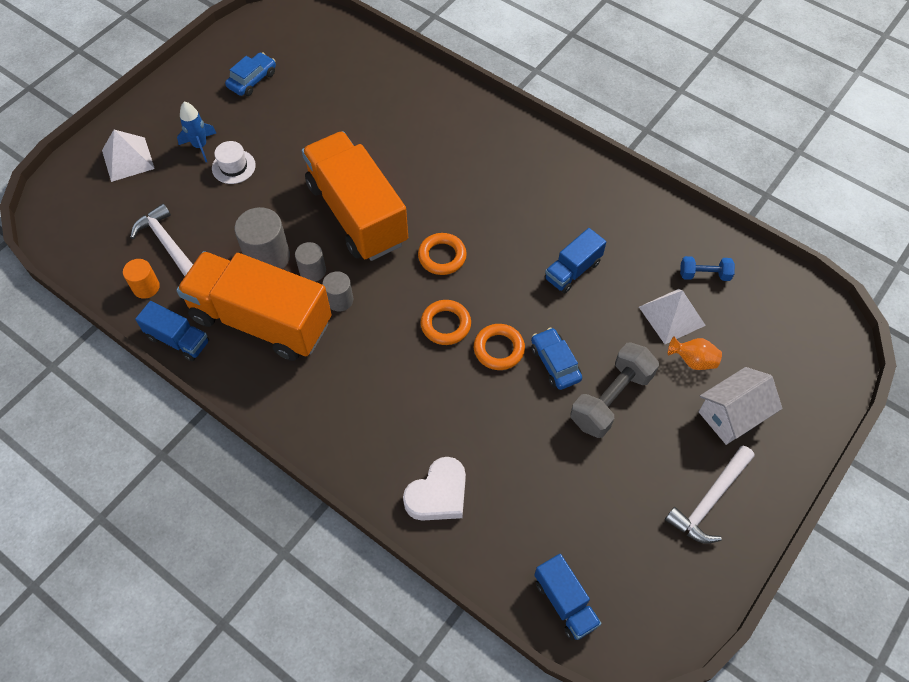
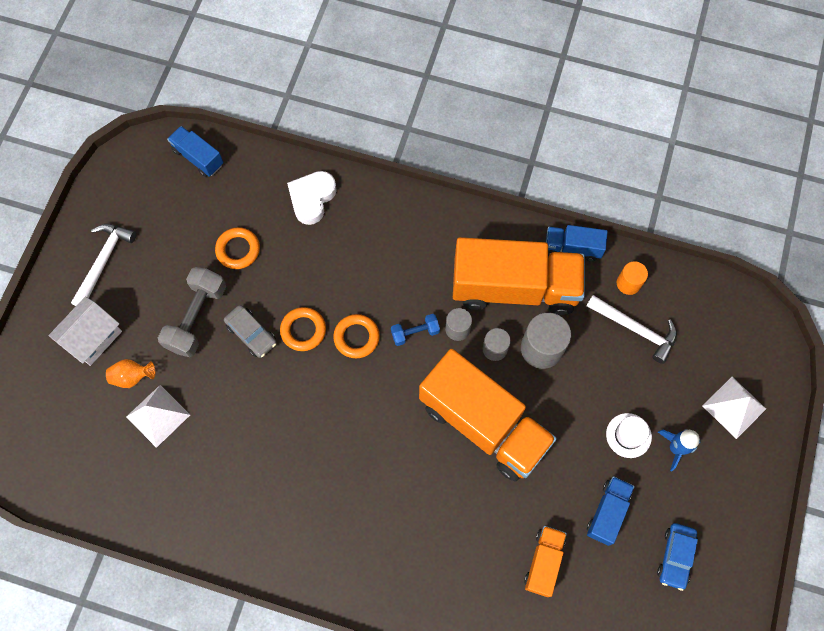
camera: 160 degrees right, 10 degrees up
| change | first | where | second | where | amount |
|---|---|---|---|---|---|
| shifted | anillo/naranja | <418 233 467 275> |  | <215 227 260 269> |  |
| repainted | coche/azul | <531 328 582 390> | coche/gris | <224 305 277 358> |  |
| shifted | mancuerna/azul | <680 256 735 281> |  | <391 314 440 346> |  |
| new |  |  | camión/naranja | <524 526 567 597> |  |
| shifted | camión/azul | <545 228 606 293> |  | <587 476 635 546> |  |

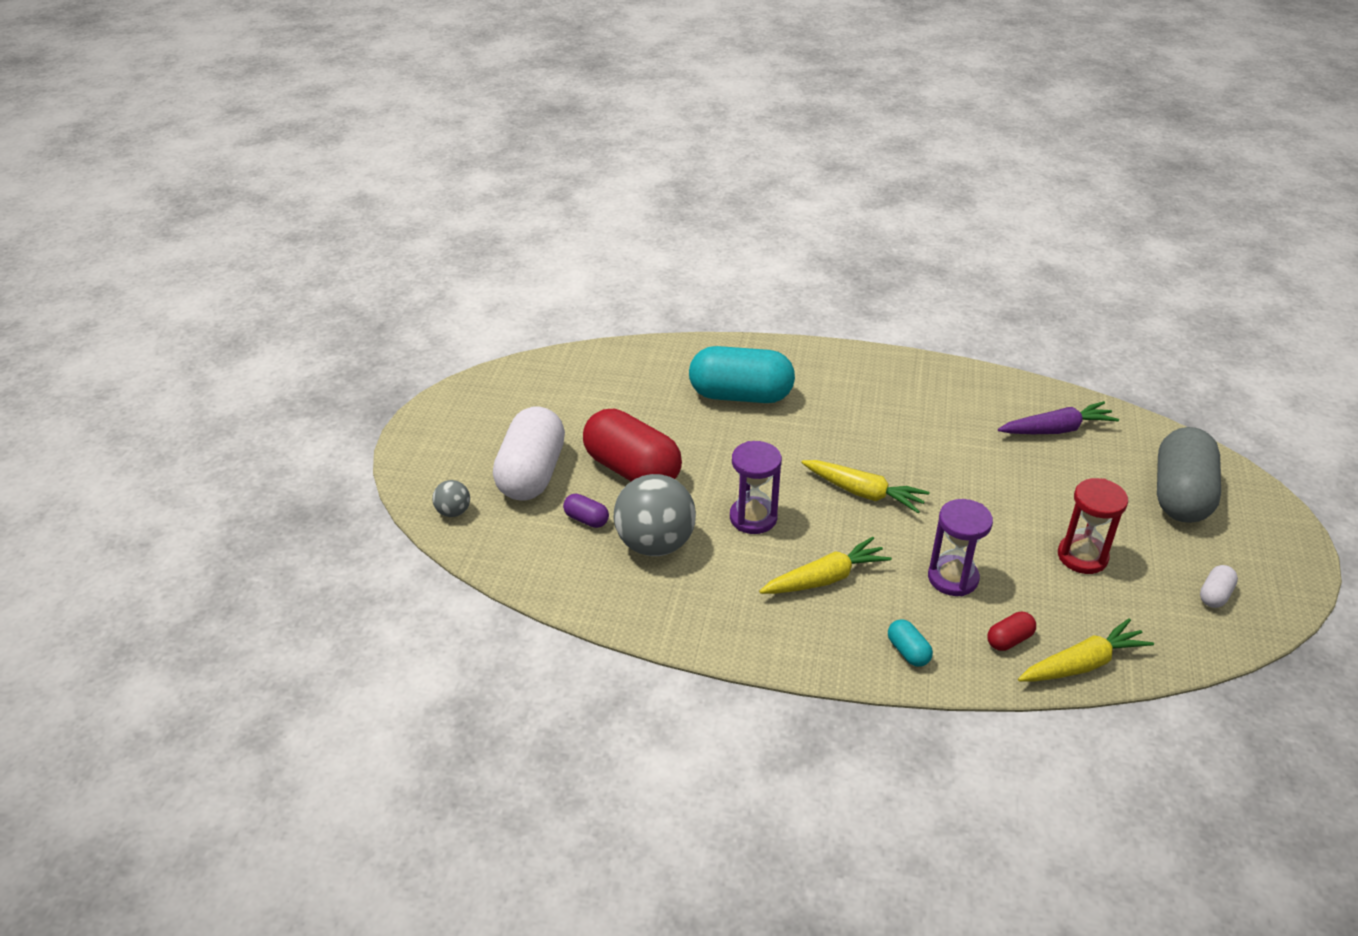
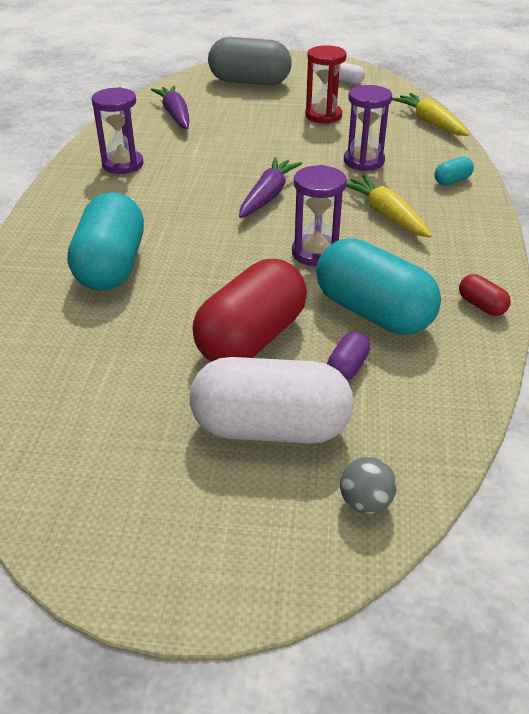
camera: 95 degrees left, 0 degrees up
| change | first | where | second | where | amount |
|---|---|---|---|---|---|
| new |  |  | reloj de arena/morado | <92 87 144 174> |  |
| repainted | zanahoria/amarillo | <801 460 930 513> | zanahoria/morado | <239 157 302 218> |  |
| swapped | pelota/gris | <613 474 696 556> | cápsula/turquesa | <316 238 441 335> |  |
| shifted | cápsula/rojo | <987 612 1036 651> |  | <459 274 511 316> |  |

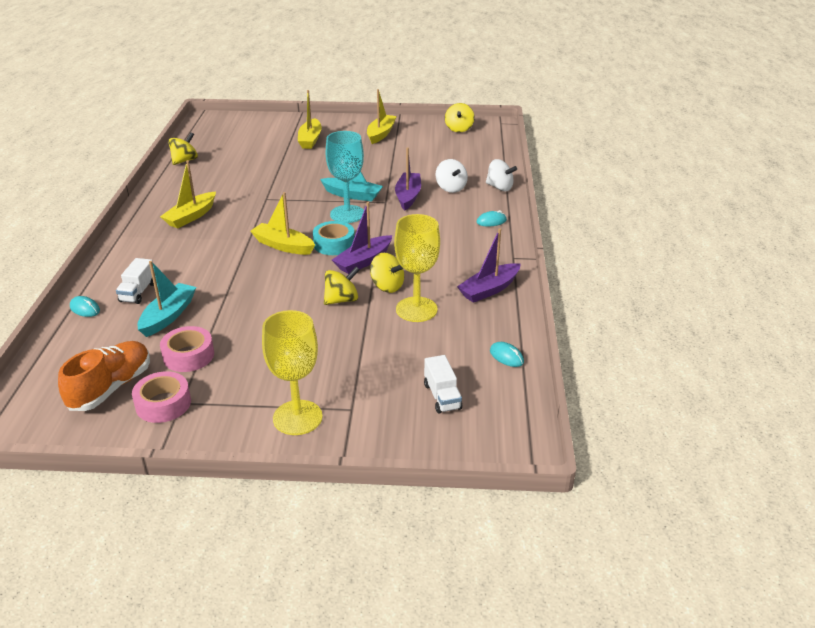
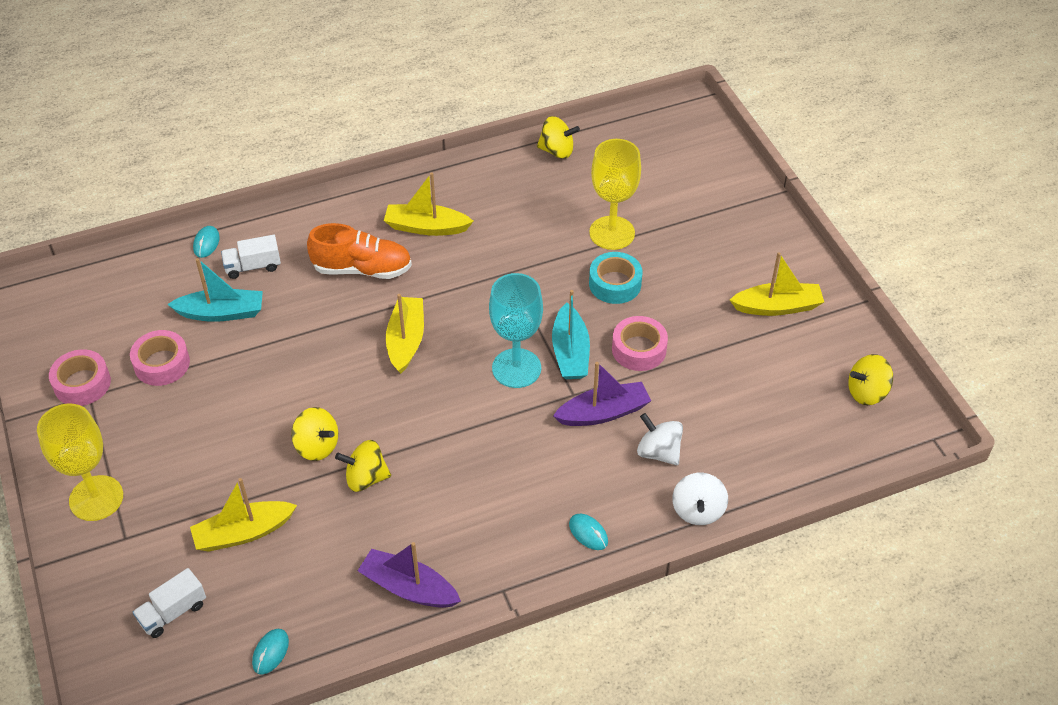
camera: 65 degrees right, 15 degrees up
| change | first | where | second | where | amount |
|---|---|---|---|---|---|
| shifted | barco/amarillo | <298 90 322 149> |  | <190 478 297 552> |  |
| shifted | zapato/naranja | <58 341 150 411> |  | <307 223 412 279> |  |
| rotated | peonza/amarillo | <370 253 404 293> |  | <335 440 391 492> | 75 degrees clockwise |
| shifted | copa/amarillo | <394 214 440 322> |  | <589 139 641 250> |  |
| shifted | cinta adhesiva/turquesa | <313 221 355 255> |  | <589 252 642 304> |  |
| new |  |  | cinta adhesiva/rosa | <612 316 668 371> |  |
| rotated | peonza/blanco | <436 159 468 193> |  | <637 413 683 465> | 90 degrees clockwise |
| gone | barco/morado | <332 202 392 274> |  |  |  |

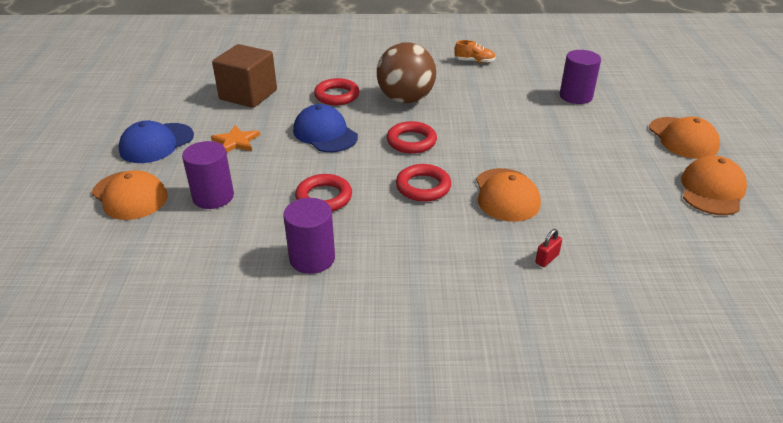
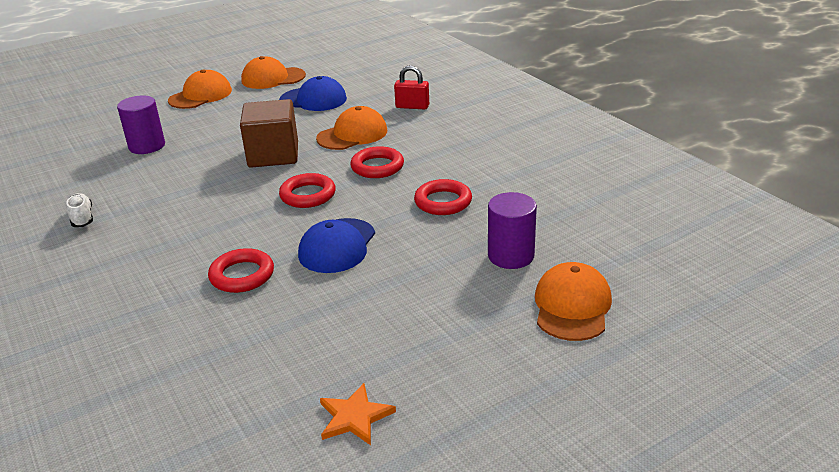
camera: 120 degrees left, 5 degrees down
| change | first | where | second | where | amount |
|---|---|---|---|---|---|
| repainted | zapato/naranja | <454 40 496 63> | zapato/blanco | <66 193 93 227> |  |
| shifted | cubo/marrón | <212 44 277 108> |  | <240 99 298 168> |  |
| shifted | gorra/azul | <118 120 194 163> |  | <279 76 347 111> |  |
| shifted | estrella/naranja | <211 125 260 153> |  | <320 383 396 445> |  |
| scaled | candado/rojo | <535 229 562 267> |  | <394 65 429 110> | x1.56 |
| gone | cilindro/morado | <283 198 335 274> |  |  |  |
| gone | pelota/marrón | <377 42 436 103> |  |  |  |

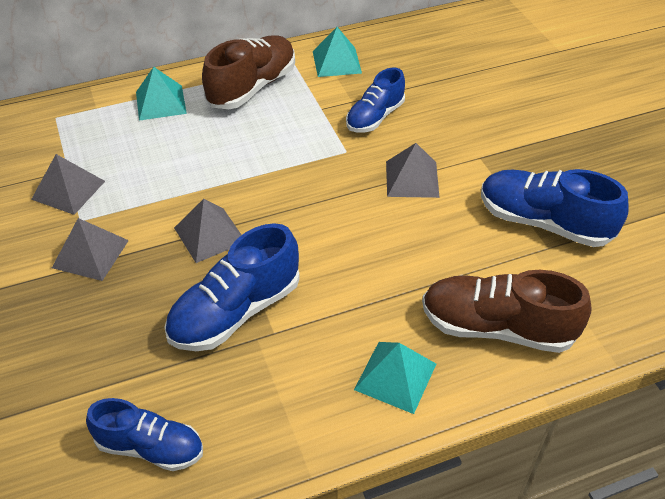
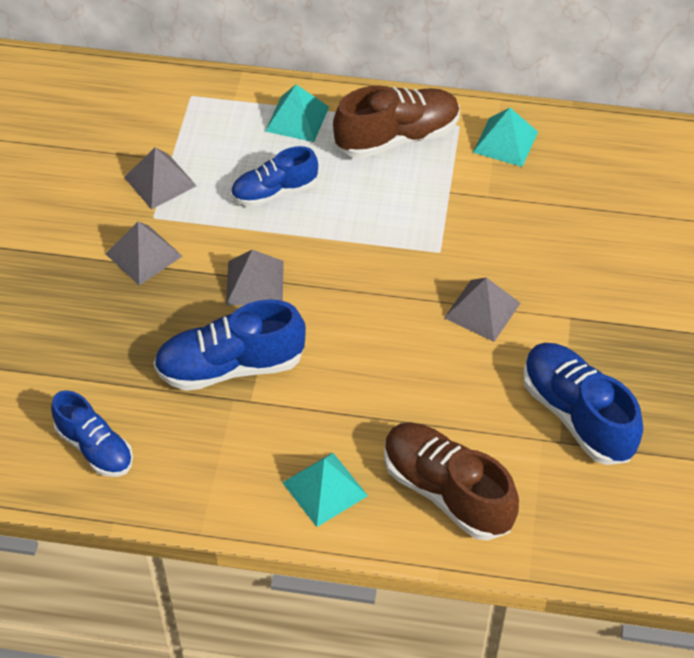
camera: 30 degrees right, 5 degrees up
| change | first | where | second | where | amount |
|---|---|---|---|---|---|
| shifted | zapato/azul | <346 68 405 132> |  | <231 146 318 207> |  |

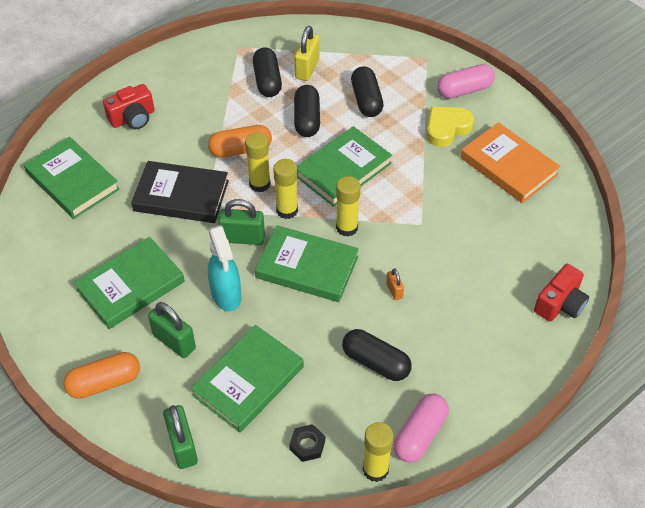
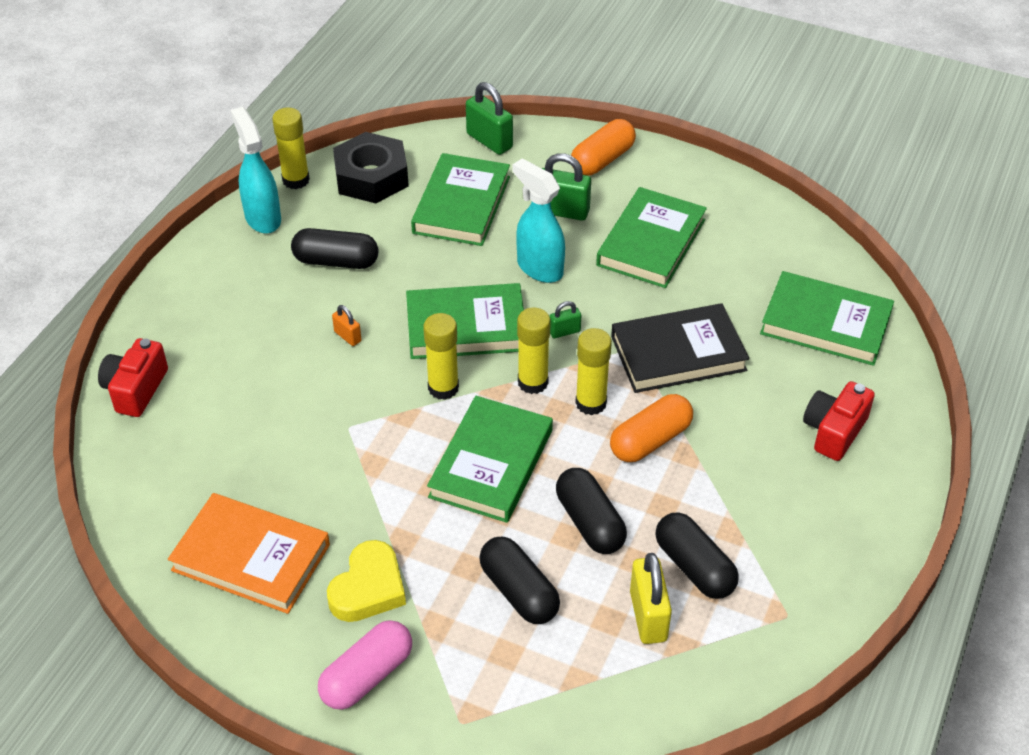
camera: 155 degrees right, 5 degrees down
| change | first | where | second | where | amount |
|---|---|---|---|---|---|
| swapped | cápsula/rosa | <393 394 449 463> | pulverizador/turquesa | <230 107 281 234> |  |
| scaled | tuerca/negro | <289 424 325 462> |  | <333 132 409 203> | x2.10 |
| scaled | candado/verde | <218 199 265 245> |  | <549 301 581 338> | x0.54 |

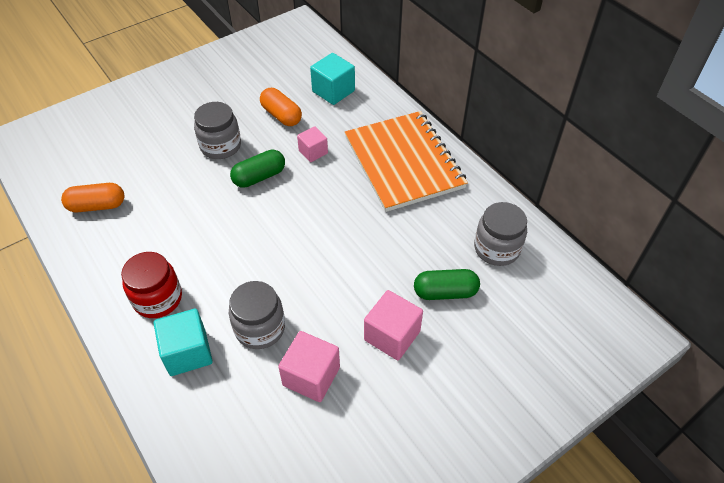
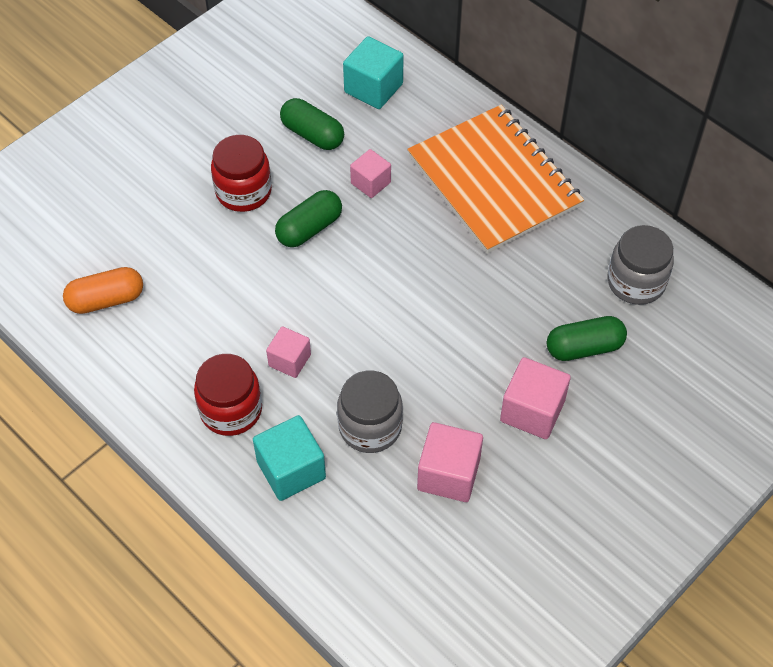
camera: 10 degrees left, 5 degrees up
| change | first | where | second | where | amount |
|---|---|---|---|---|---|
| repainted | tarro/gris | <194 102 241 159> | tarro/rojo | <211 135 272 212> |  |
| new |  |  | cubo/rosa | <266 326 311 378> |  |
| repainted | cápsula/naranja | <260 88 302 126> | cápsula/verde | <280 98 344 150> |  |

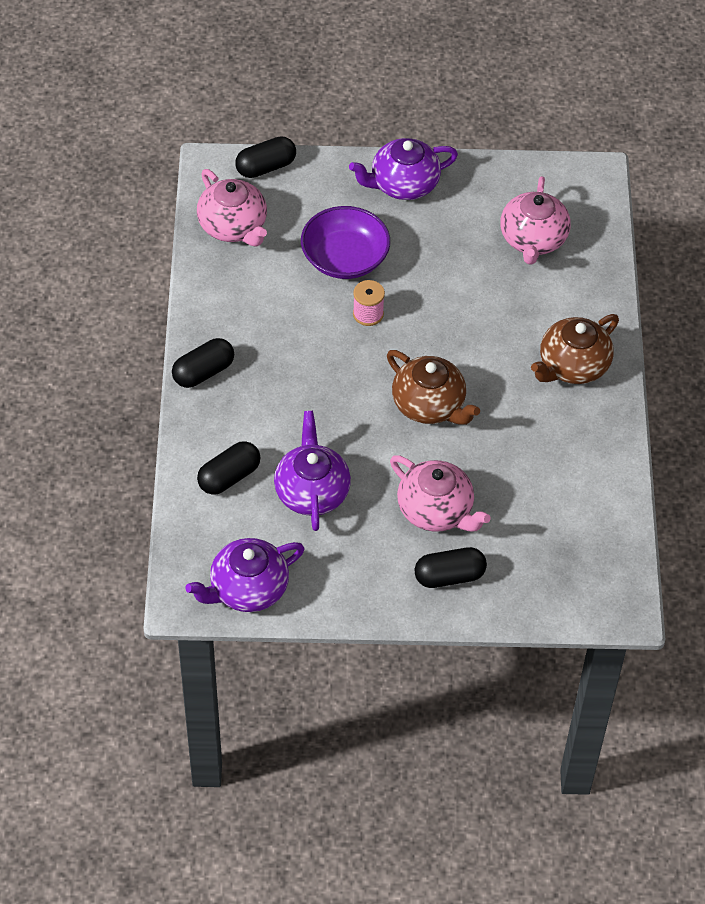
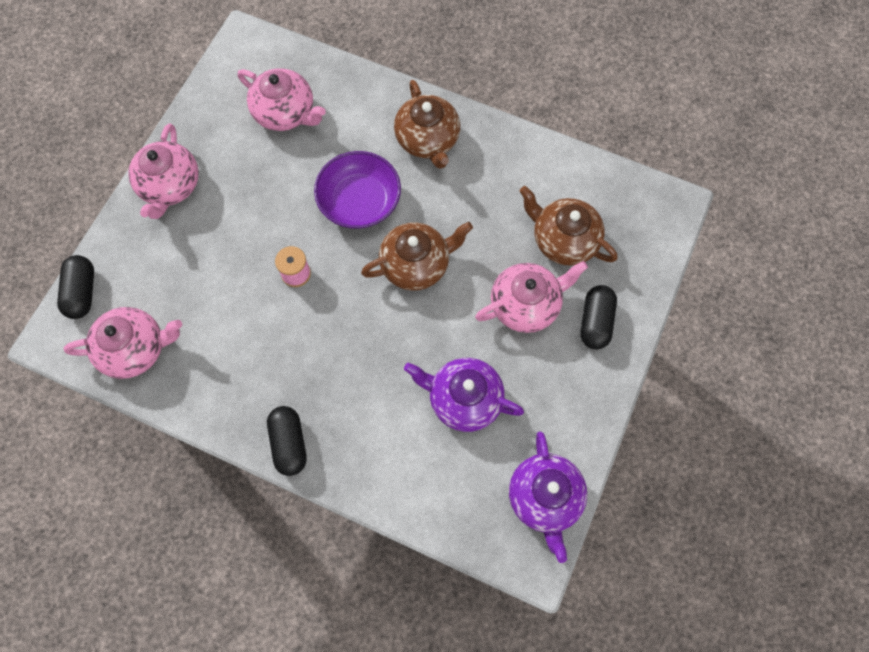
camera: 65 degrees left, 15 degrees up
| change | first | where | second | where | amount |
|---|---|---|---|---|---|
| repainted | tetera/morado | <349 138 458 200> | tetera/rosa | <128 123 199 219> |  |
| shifted | cuenco/morado | <301 206 390 279> |  | <314 151 401 229> |  |
| new |  |  | tetera/marrón | <519 186 618 266> |  |
| gone | cápsula/negro | <197 441 261 495> |  |  |  |

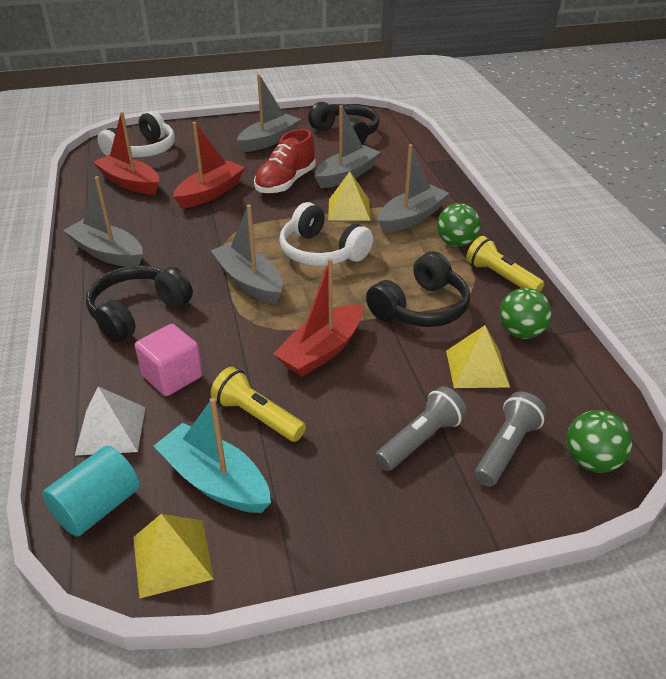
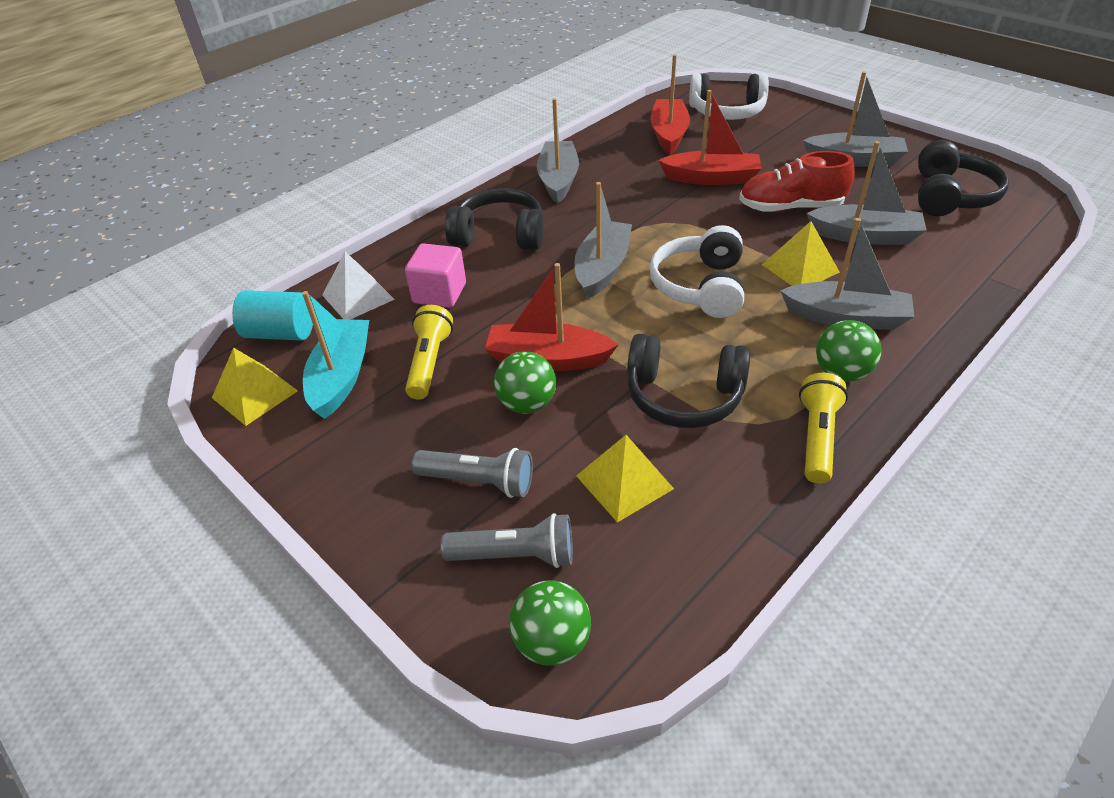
camera: 60 degrees right, 5 degrees up
| change | first | where | second | where | amount |
|---|---|---|---|---|---|
| shifted | pelota/verde | <499 288 552 339> |  | <494 351 556 414> |  |

